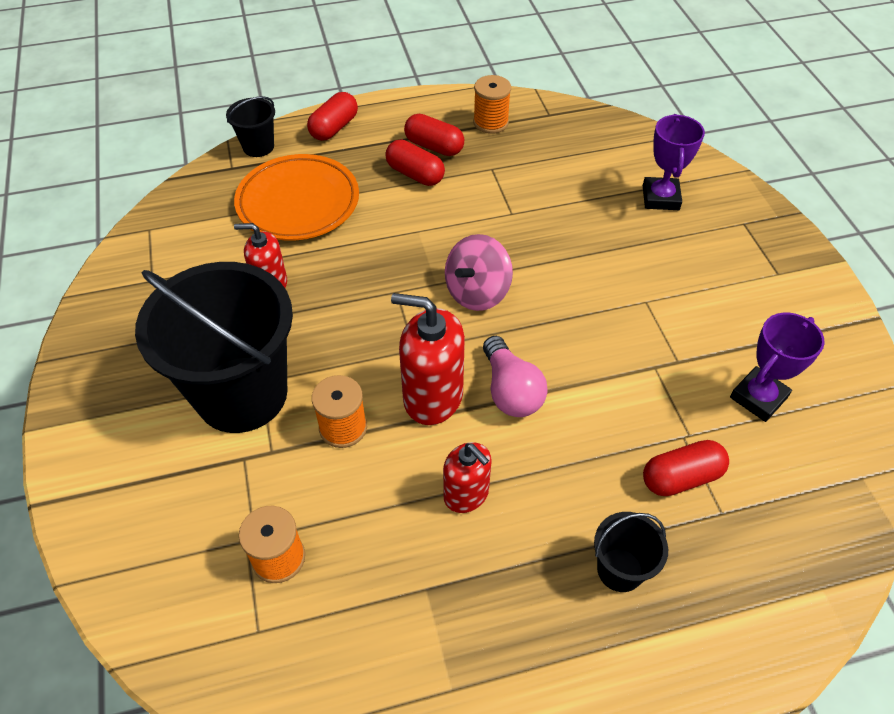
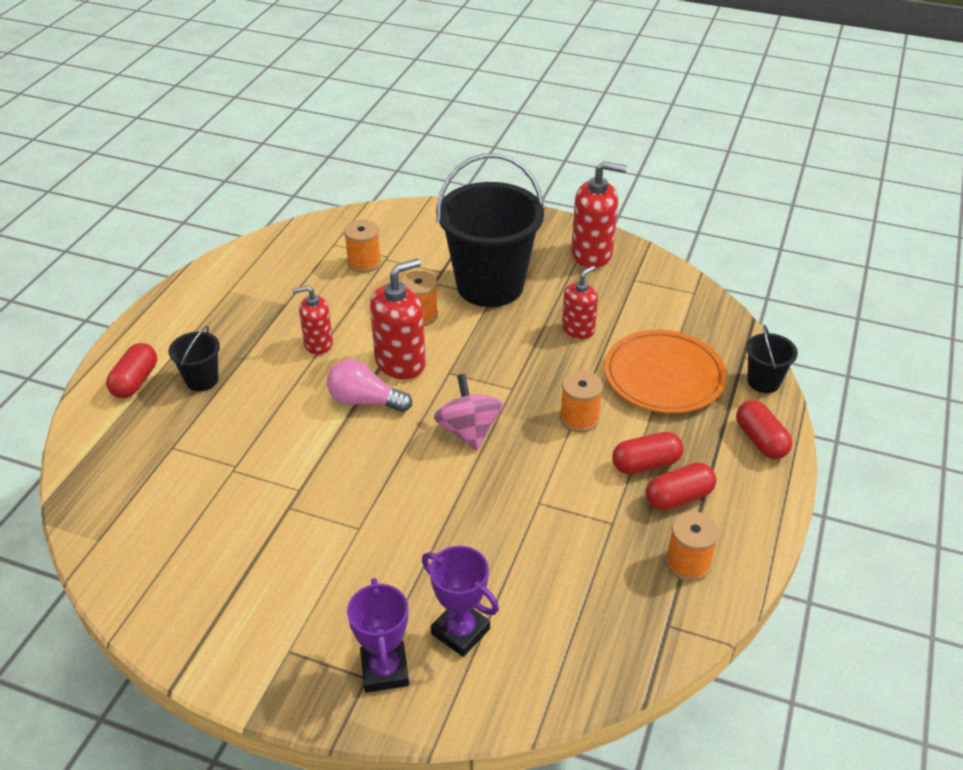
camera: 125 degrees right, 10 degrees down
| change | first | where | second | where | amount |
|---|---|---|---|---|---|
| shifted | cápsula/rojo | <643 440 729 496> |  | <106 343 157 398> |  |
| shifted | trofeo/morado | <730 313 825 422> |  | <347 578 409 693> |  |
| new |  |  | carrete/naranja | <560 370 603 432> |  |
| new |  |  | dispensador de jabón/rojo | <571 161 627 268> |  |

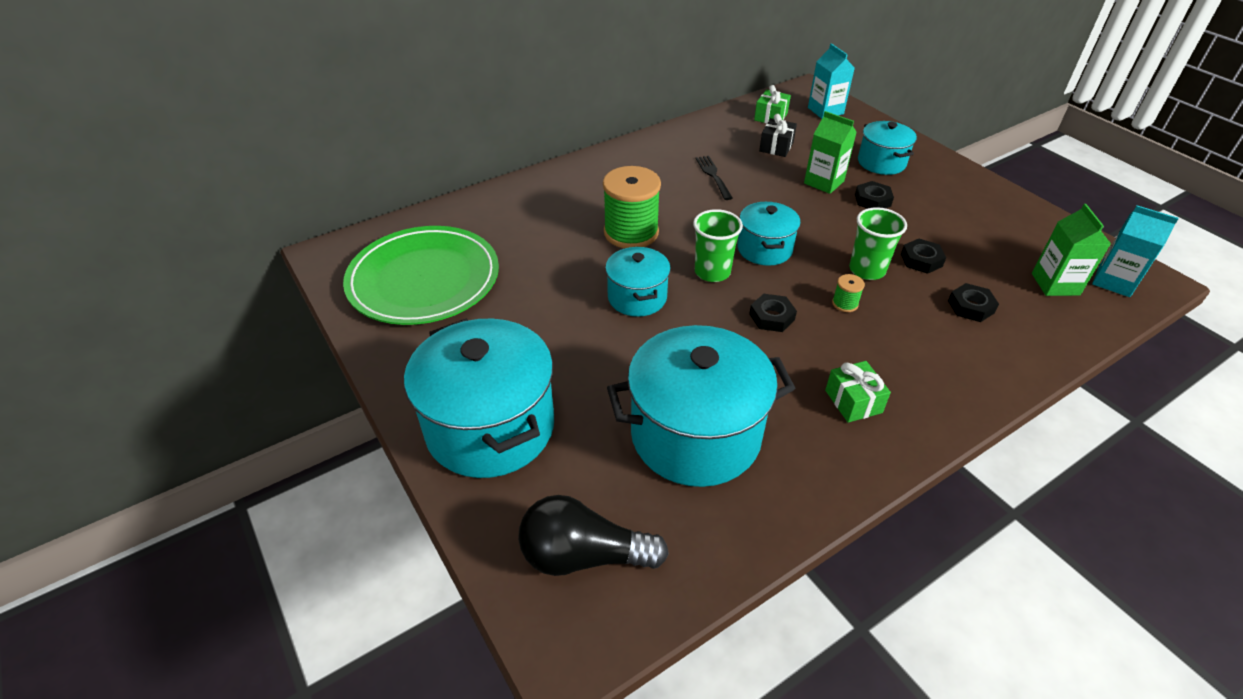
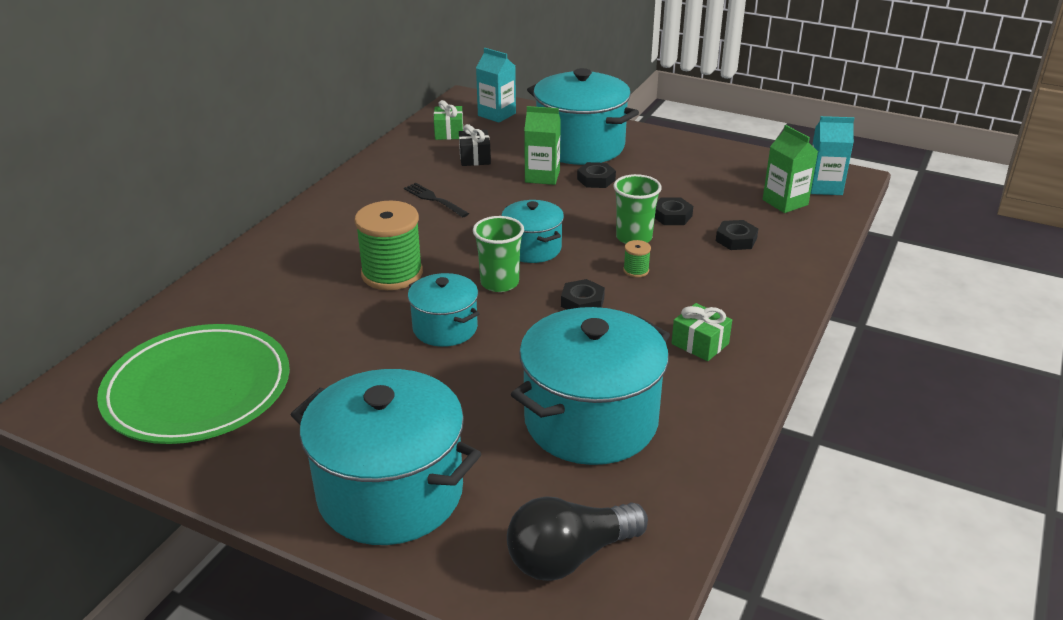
camera: 30 degrees left, 10 degrees down
| change | first | where | second | where | amount |
|---|---|---|---|---|---|
| scaled | olla/turquesa | <858 121 917 175> |  | <527 68 639 165> | x1.82 |

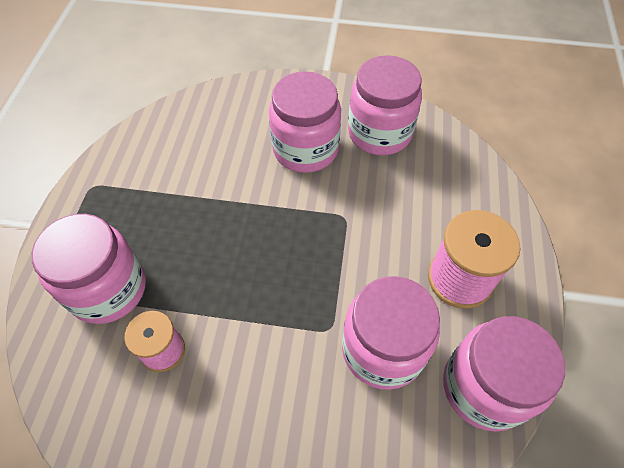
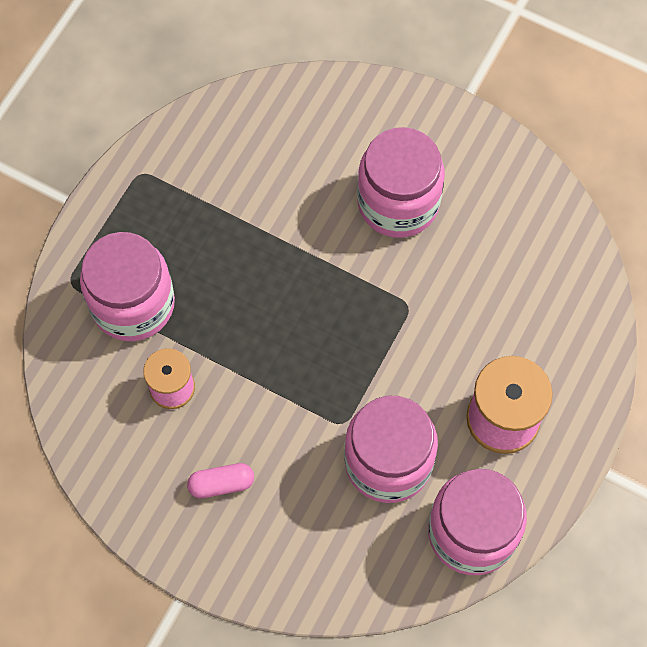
camera: 20 degrees right, 10 degrees up
| change | first | where | second | where | amount |
|---|---|---|---|---|---|
| new |  |  | cápsula/rosa | <187 463 254 498> |  |
| gone | tarro/rosa | <348 55 422 155> |  |  |  |

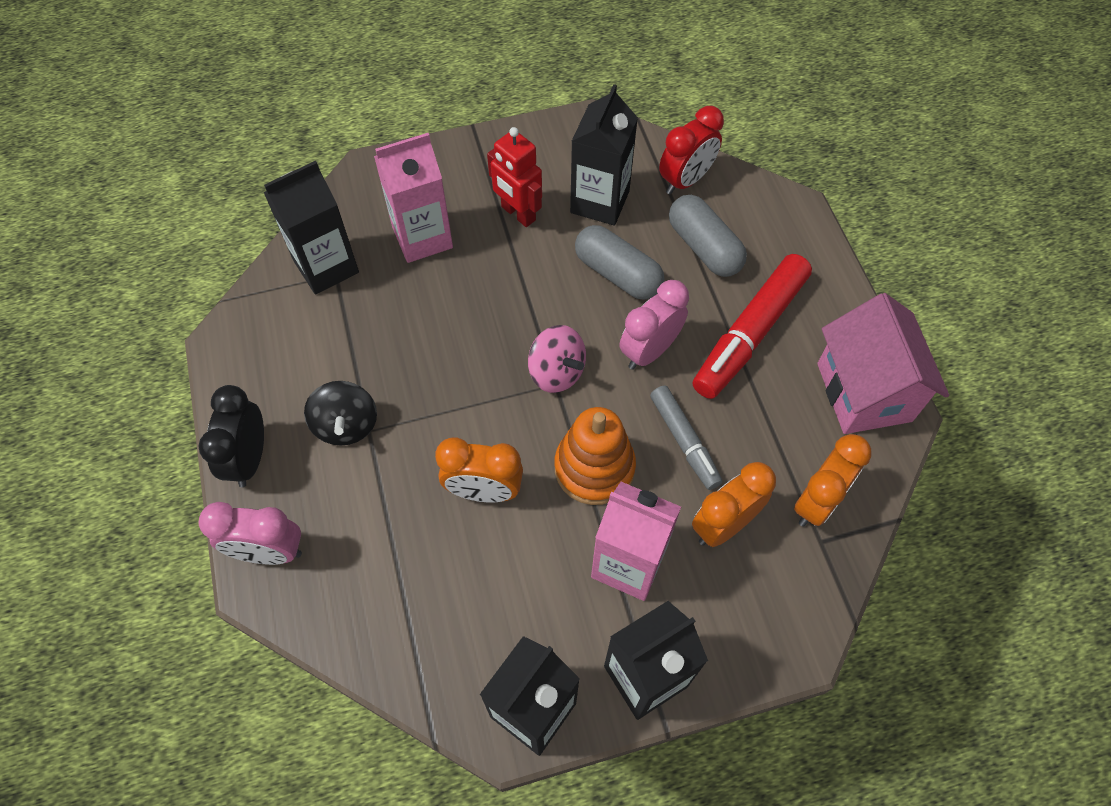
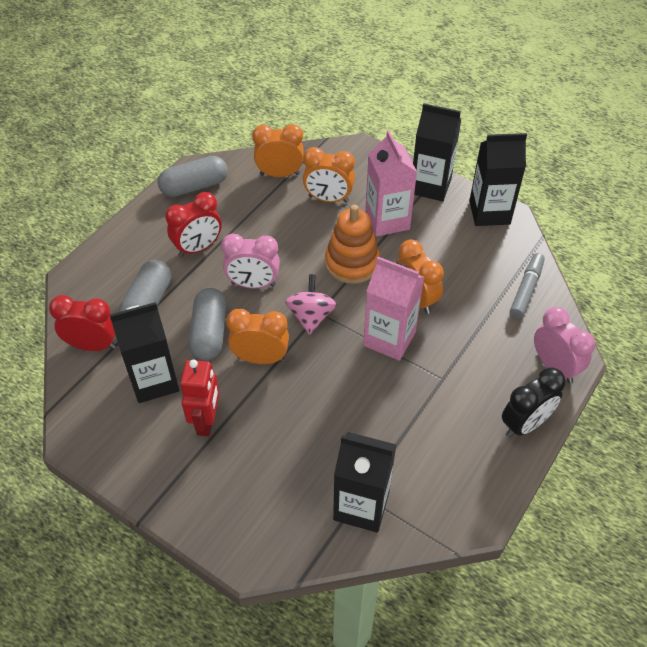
camera: 130 degrees left, 10 degrees down
| change | first | where | second | where | amount |
|---|---|---|---|---|---|
| swapped | casa/rosa | <817 293 949 434> | cápsula/gris | <158 156 228 197> |  |
| swapped | rotulador/rojo | <693 254 812 399> | despertador/rojo | <165 192 222 257> |  |
| new |  |  | despertador/naranja | <226 309 289 364> |  |
| shifted | cartón de leche/rosa | <374 133 453 263> |  | <363 257 424 361> |  |
| shifted | rotulador/gris | <650 386 722 490> |  | <510 253 545 319> |  |
| gone | peonza/negro | <304 381 377 446> |  |  |  |

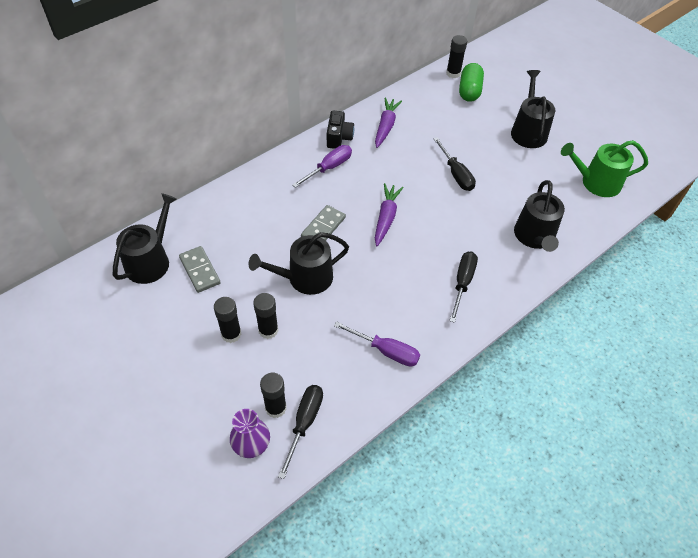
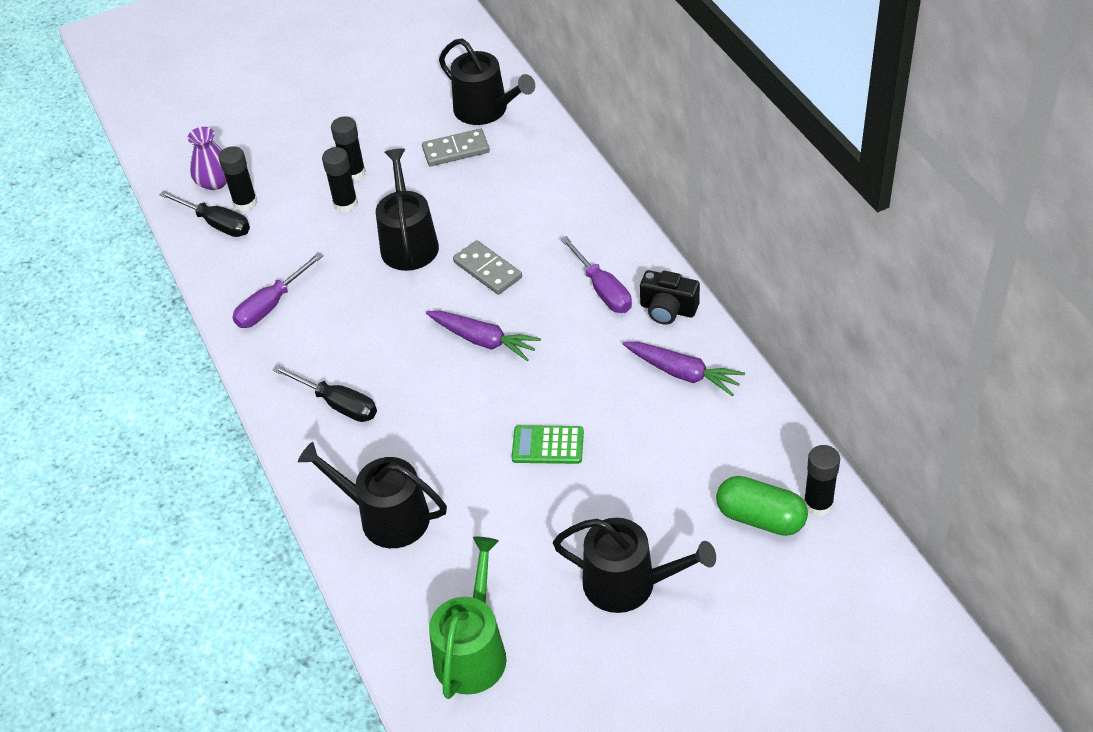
camera: 110 degrees right, 5 degrees down
| change | first | where | second | where | amount |
|---|---|---|---|---|---|
| swapped | destornillador/negro | <433 137 476 191> | calculadora/verde | <512 425 584 464> |  |

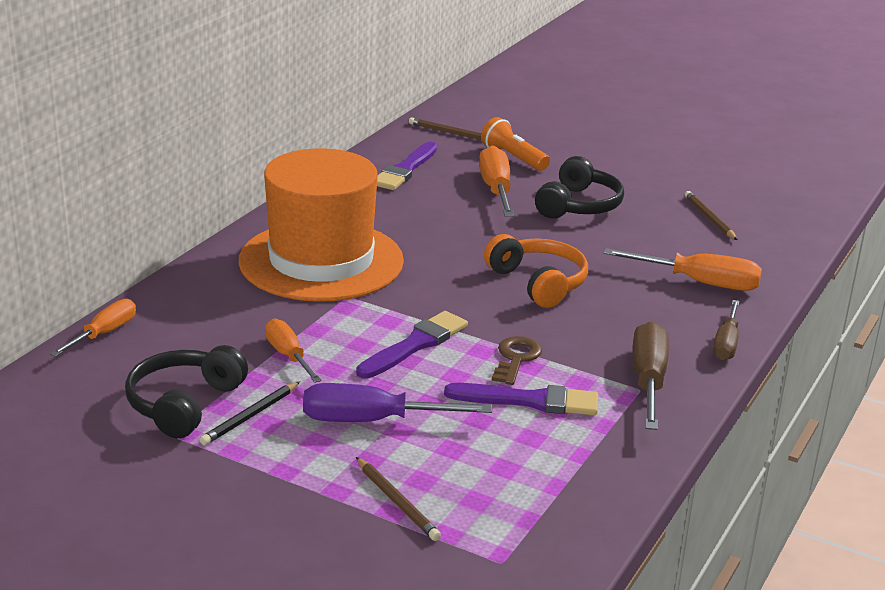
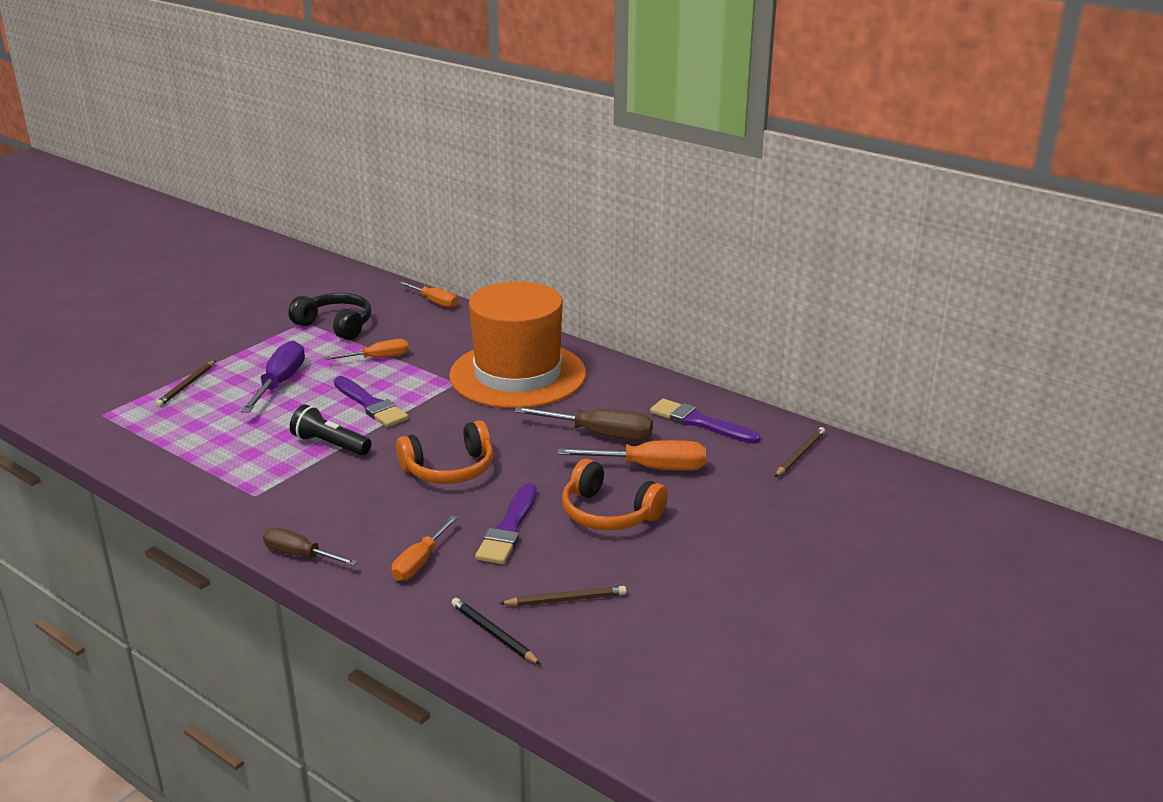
camera: 100 degrees right, 0 degrees up
| change | first | where | second | where | amount |
|---|---|---|---|---|---|
| rotated | lápiz/marrón | <356 457 441 541> |  | <155 360 216 407> | 45 degrees counterclockwise |
| swapped | llave/marrón | <492 336 542 385> | lámpara de mano/negro | <290 404 371 456> |  |
| scaled | destornillador/naranja | <603 248 762 291> |  | <391 516 458 581> | x0.66 |
| shifted | lápiz/negro | <199 381 300 445> |  | <451 598 541 665> |  |
| shifted | pincel/morado | <444 383 598 416> |  | <475 483 537 564> |  |
| shifted | destornillador/marrón | <633 321 669 430> |  | <514 407 653 441> |  |
| repainted | auriculares/negro | <535 156 624 219> | auriculares/naranja | <562 459 668 531> |  |
| gone | lámpara de mano/naranja | <481 117 550 171> |  |  |  |

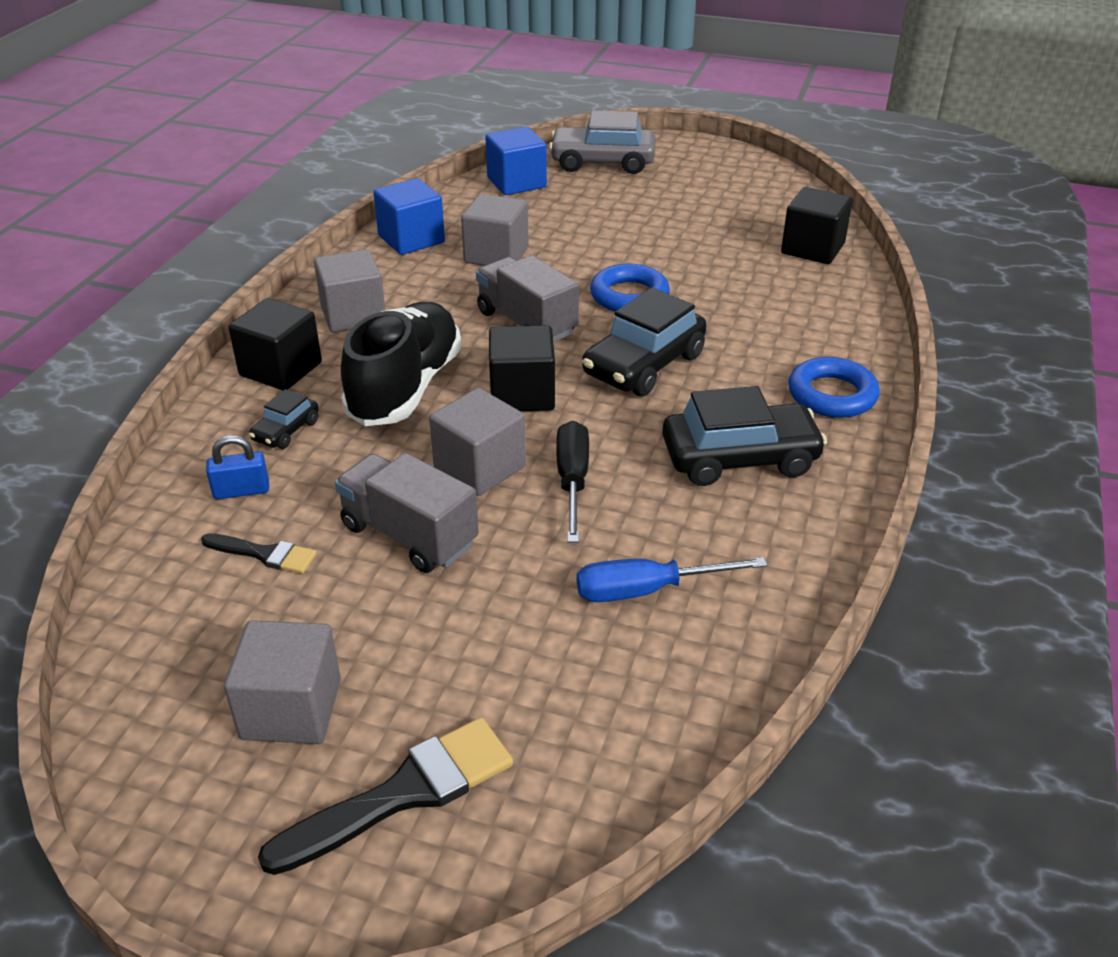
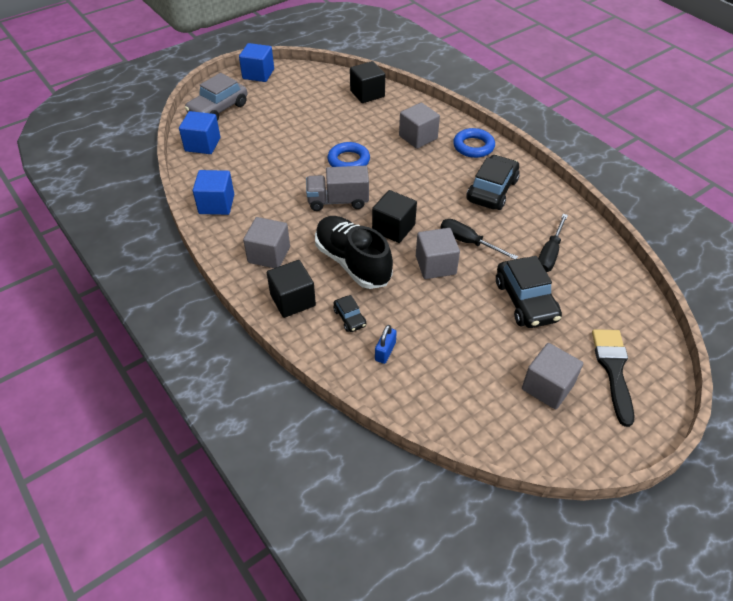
camera: 55 degrees left, 10 degrees up
| change | first | where | second | where | amount |
|---|---|---|---|---|---|
| new |  |  | cubo/azul | <239 43 274 82> |  |
| shifted | cubo/gris | <461 194 529 266> |  | <399 102 440 149> |  |
| shifted | coche/negro | <582 288 707 396> |  | <496 256 562 328> |  |
| repainted | destornillador/azul | <577 557 767 602> | destornillador/negro | <538 214 568 272> |  |
| gone | pincel/negro | <201 533 316 574> |  |  |  |
| gone | camión/gris | <335 453 479 573> |  |  |  |

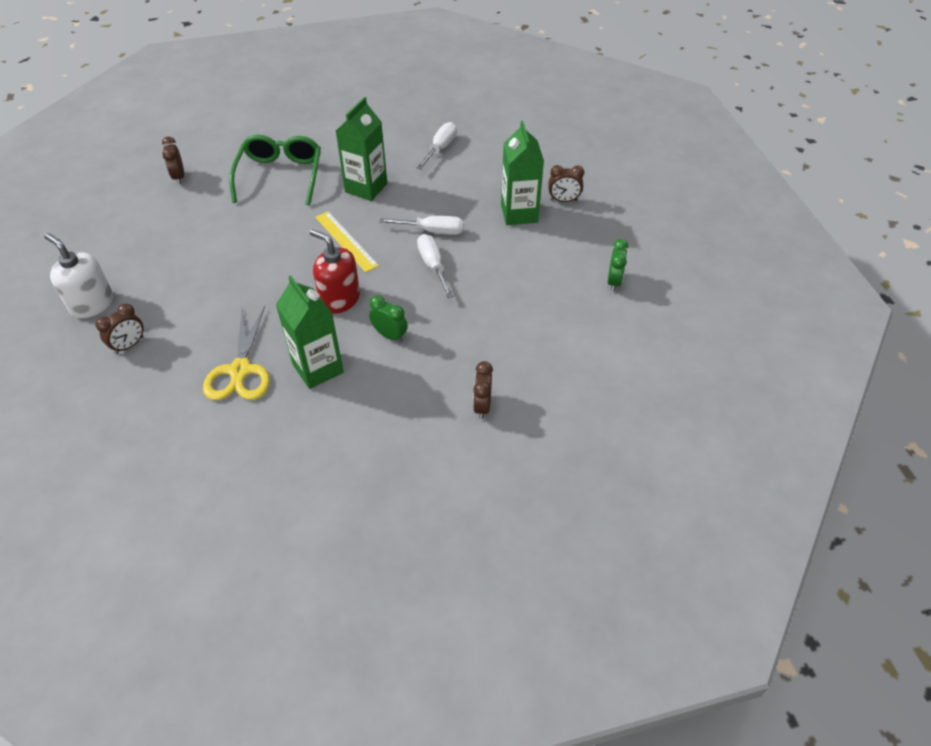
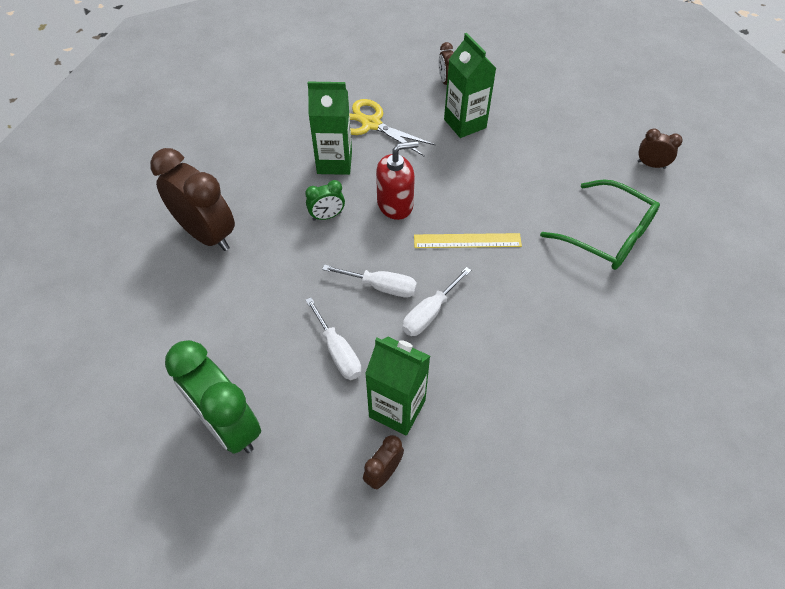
camera: 125 degrees right, 5 degrees up
| change | first | where | second | where | amount |
|---|---|---|---|---|---|
| scaled | despertador/marrón | <473 361 493 419> |  | <150 148 235 251> | x2.11 |
| scaled | despertador/verde | <607 239 629 291> |  | <165 340 261 454> | x2.11 |
| shifted | destornillador/blanco | <417 122 457 170> |  | <305 297 361 380> |  |
| shifted | cartón de leche/verde | <336 97 387 201> |  | <444 33 496 138> |  |
| gone | dispensador de jabón/blanco | <44 233 113 318> |  |  |  |

